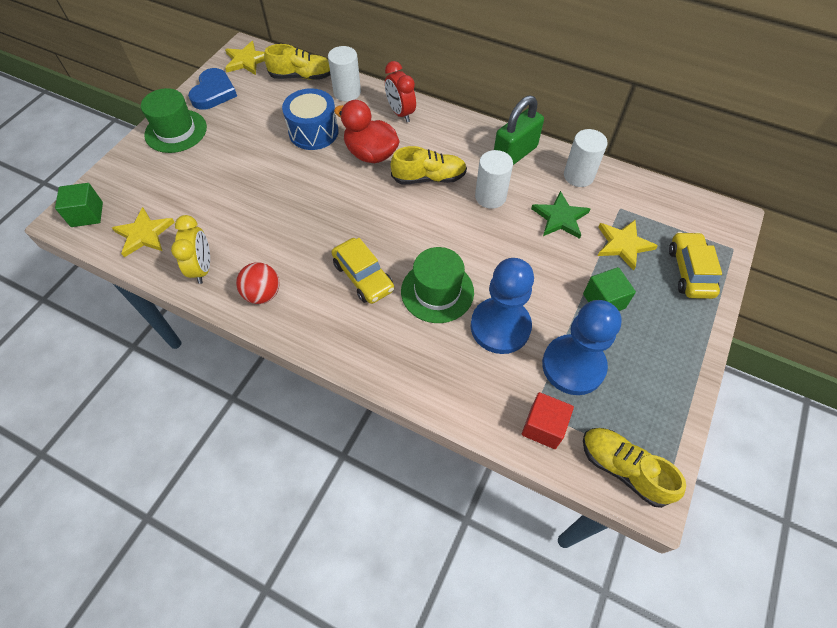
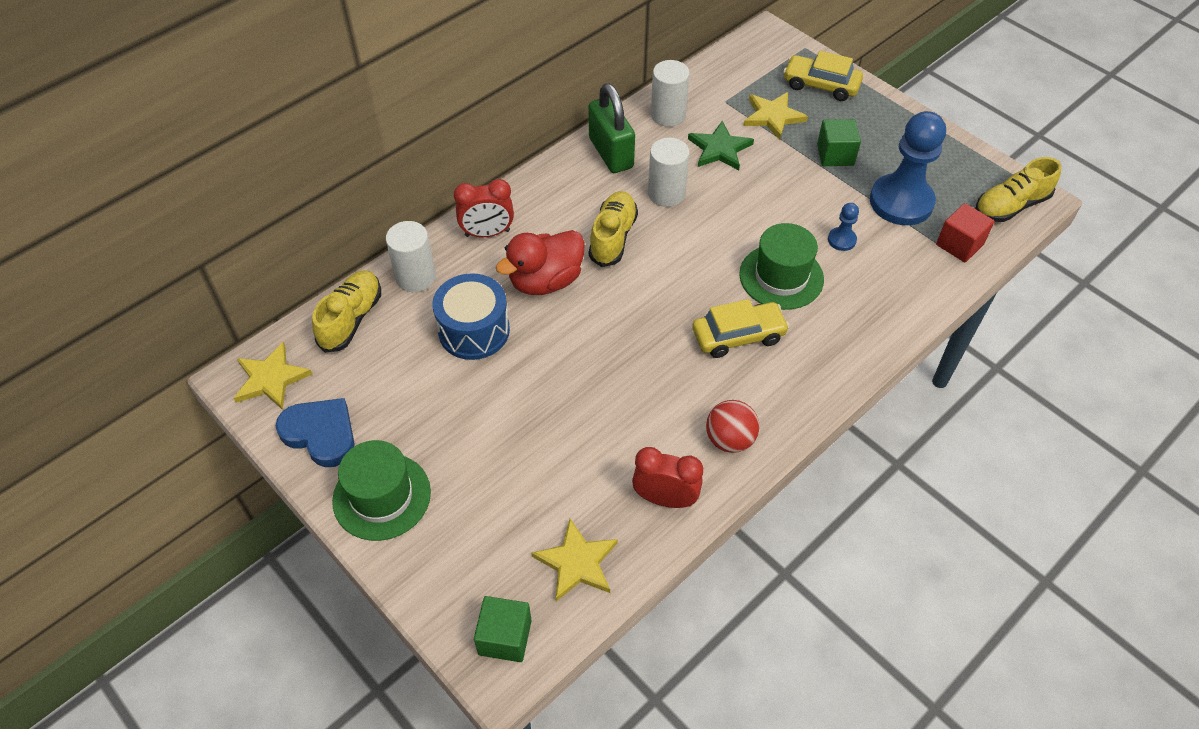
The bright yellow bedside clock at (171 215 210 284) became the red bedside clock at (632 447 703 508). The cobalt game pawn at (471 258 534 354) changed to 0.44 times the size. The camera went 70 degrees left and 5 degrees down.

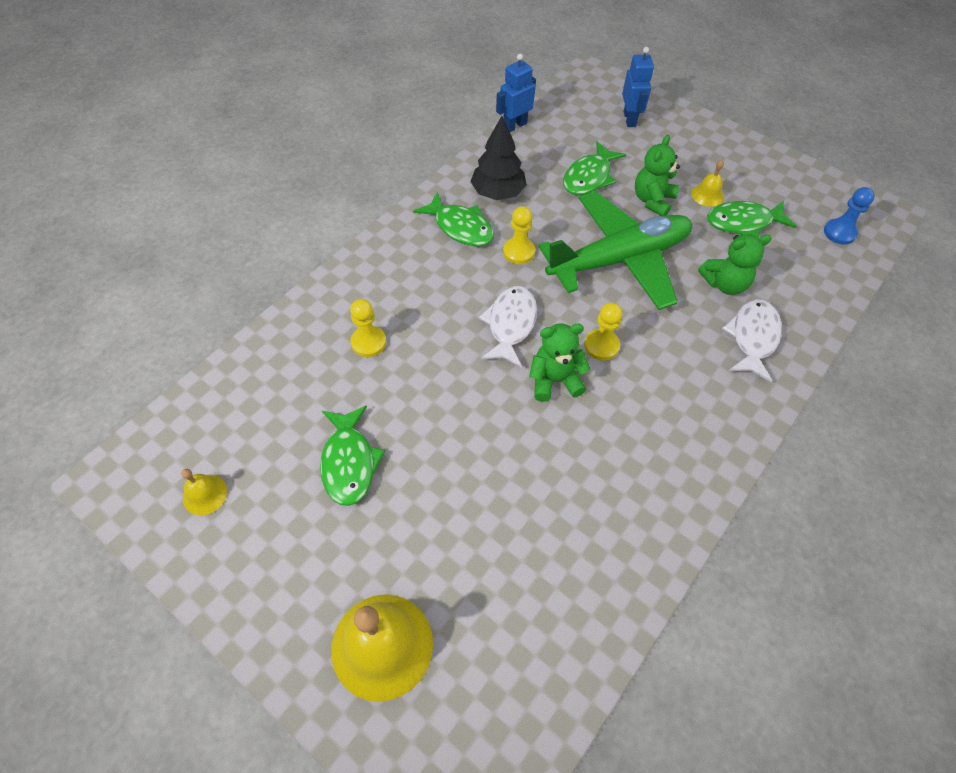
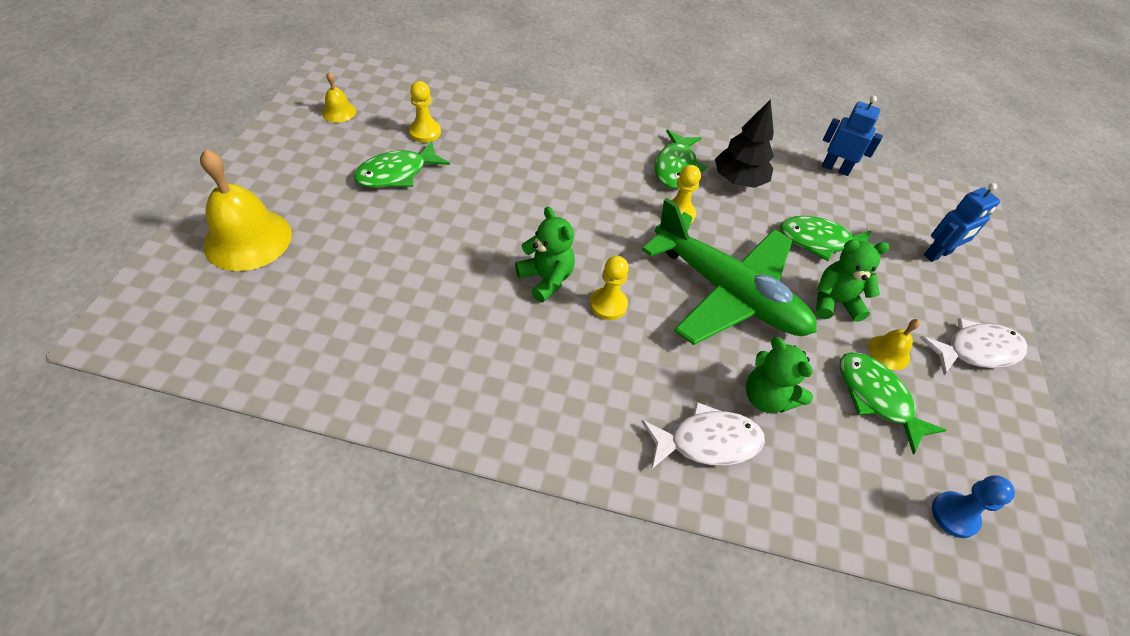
The bright yellow game pawn moved from (350 299 386 357) to (409 81 441 143). The pure white fish moved from (479 286 537 368) to (920 318 1028 375). The camera went 60 degrees right and 5 degrees down.

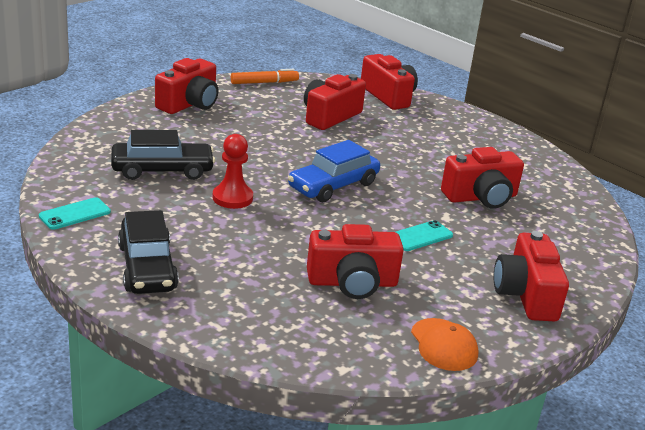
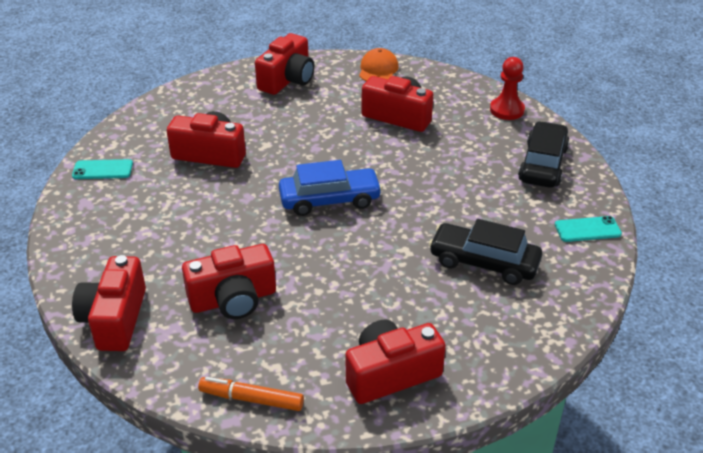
The aqua mobile phone moved from (396 220 453 251) to (72 159 133 179). The red game pawn moved from (212 134 253 209) to (490 57 525 120). The camera went 145 degrees left and 10 degrees up.

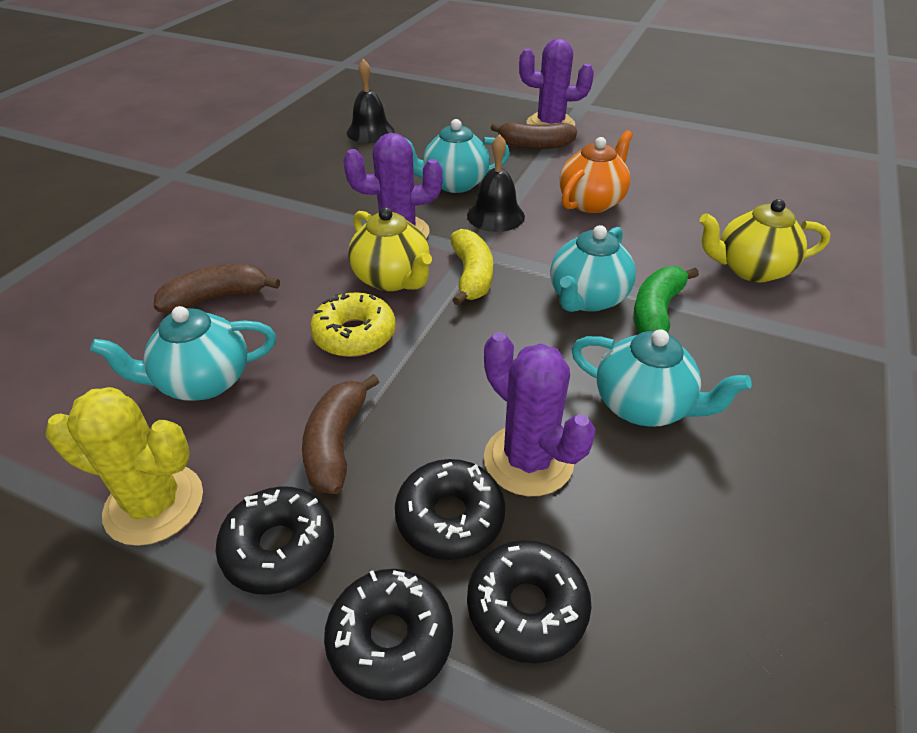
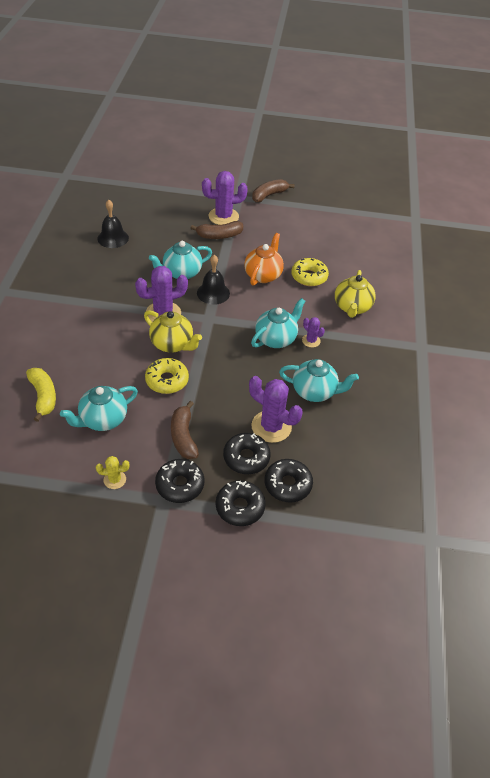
The bright yellow toy banana moved from (450 229 493 306) to (26 368 56 422). The bright yellow cactus at (46 387 203 546) changed to 0.52 times the size. The aqua tea pot at (550 225 636 312) turned 150 degrees counterclockwise. The russet toy banana moved from (154 264 280 313) to (252 179 294 203). The bright yellow doughnut at (291 258 329 286) appeared. The leaf-green toy banana at (634 266 699 333) was replaced by the royal purple cactus at (302 317 325 347). The bright yellow tea pot at (699 199 831 282) turned 60 degrees counterclockwise. The camera went 20 degrees left and 5 degrees up.

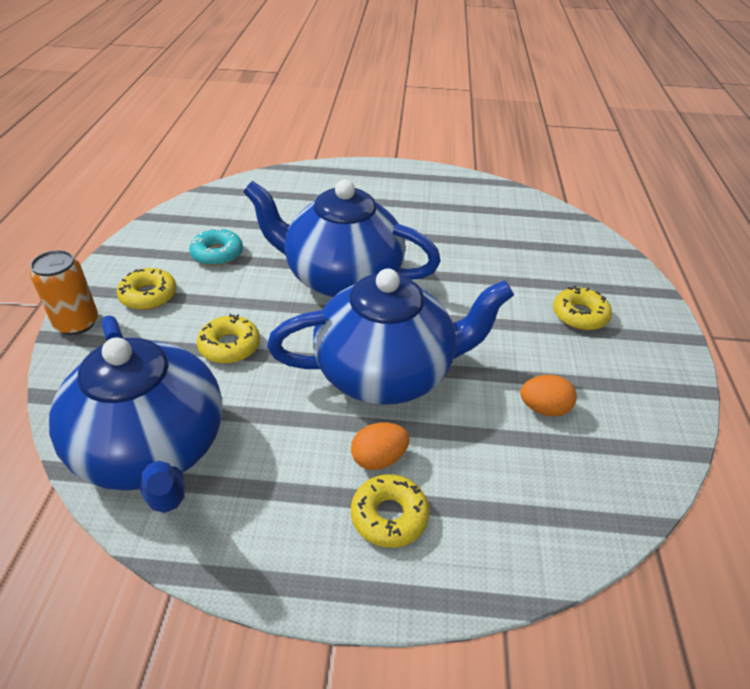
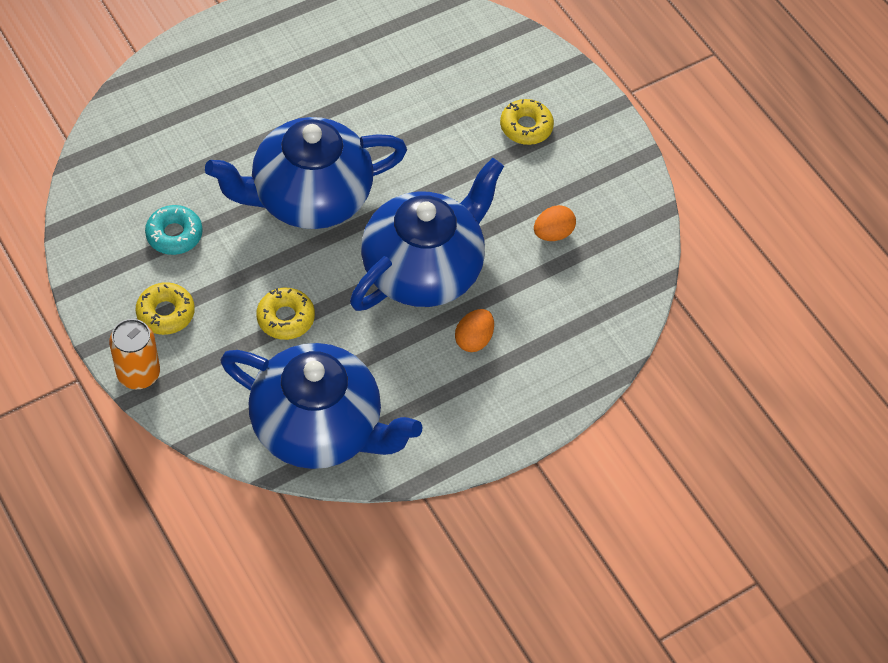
The bright yellow doughnut at (351 474 430 548) disappeared. The camera went 40 degrees left and 15 degrees up.

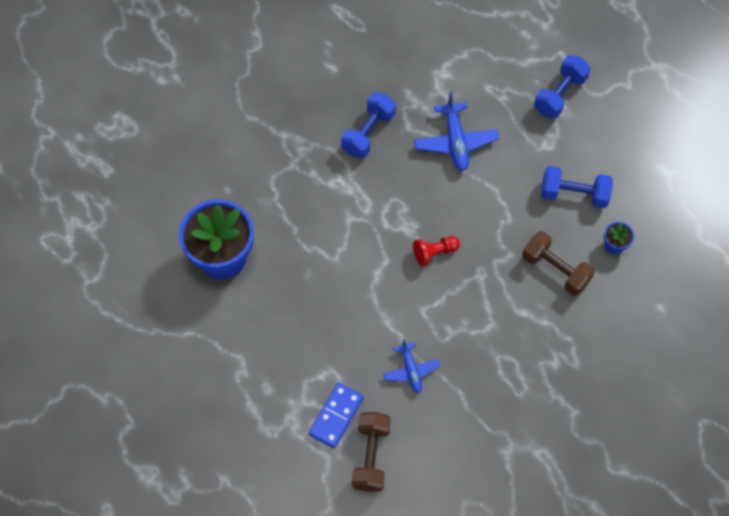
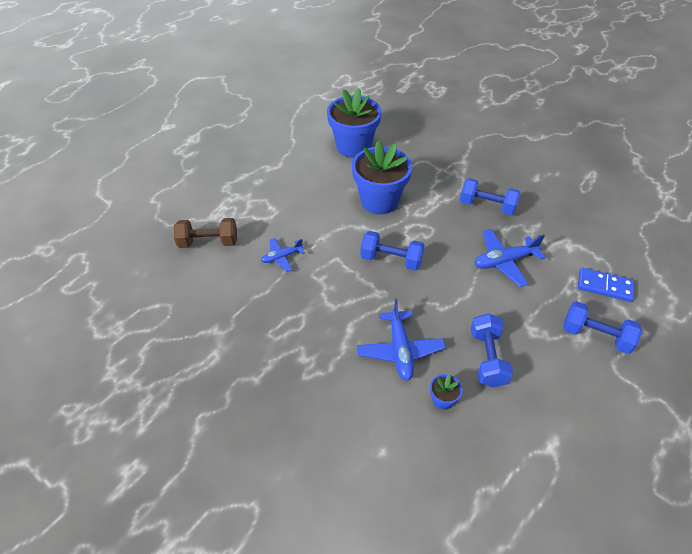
The cobalt potted plant at (352 140 412 215) appeared. The russet hand weight at (522 231 595 295) was replaced by the cobalt aeroplane at (357 299 446 381). The red game pawn at (413 236 460 266) was replaced by the cobalt hand weight at (360 231 424 271). The cobalt domino moved from (309 383 364 448) to (578 268 634 302). The camera went 80 degrees right and 15 degrees down.

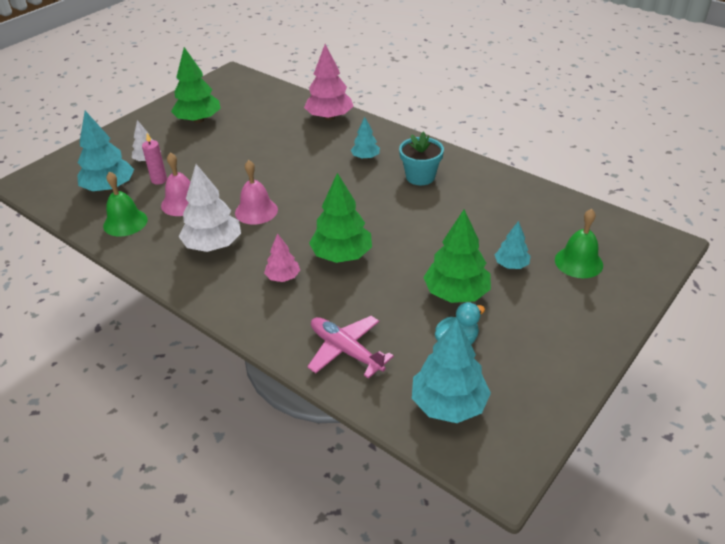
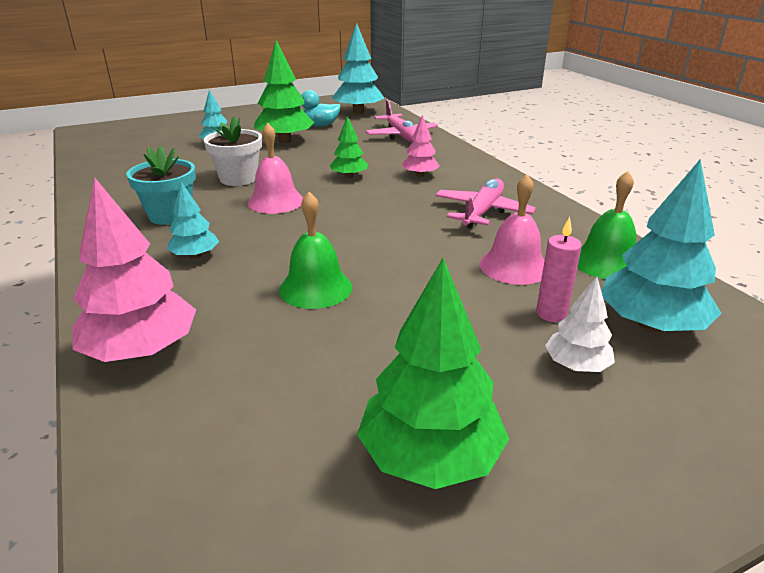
The pure white potted plant at (204 116 262 186) appeared. The rosy school bell moved from (235 160 278 225) to (248 123 303 214). The leaf-green school bell moved from (555 209 603 278) to (279 192 352 309). The leaf-green fir tree at (309 173 372 263) changed to 0.55 times the size. The pure white fir tree at (178 164 241 252) was replaced by the rosy aeroplane at (435 178 536 229). The camera went 155 degrees left and 10 degrees down.

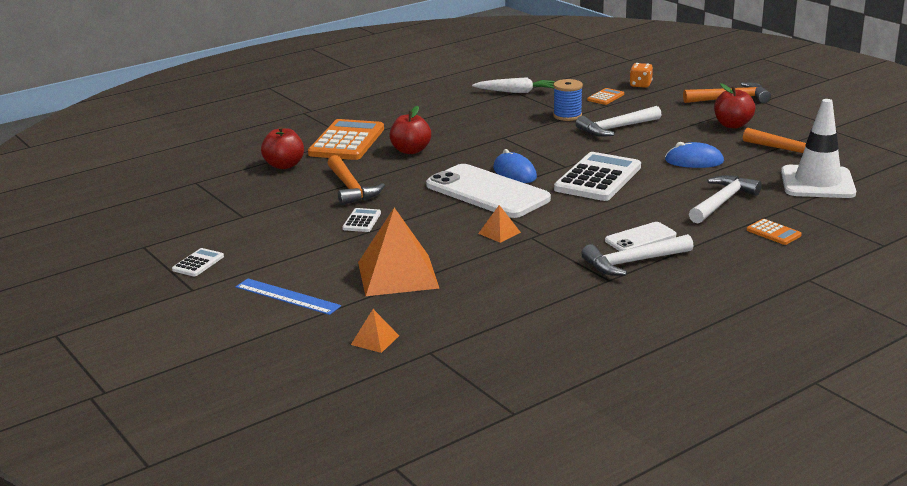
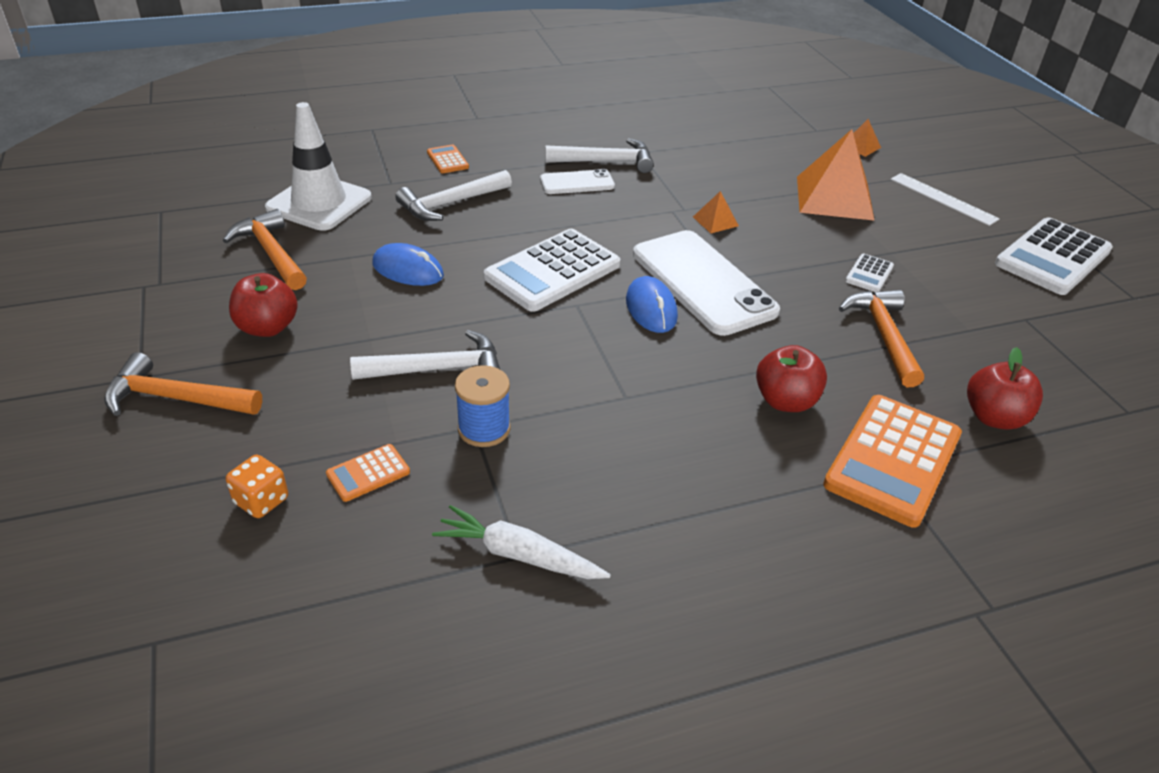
The cobalt straightedge at (236 279 341 315) became the pure white straightedge at (891 173 999 226). The pure white adding machine at (172 248 224 276) changed to 2.19 times the size. The camera went 165 degrees left and 15 degrees up.

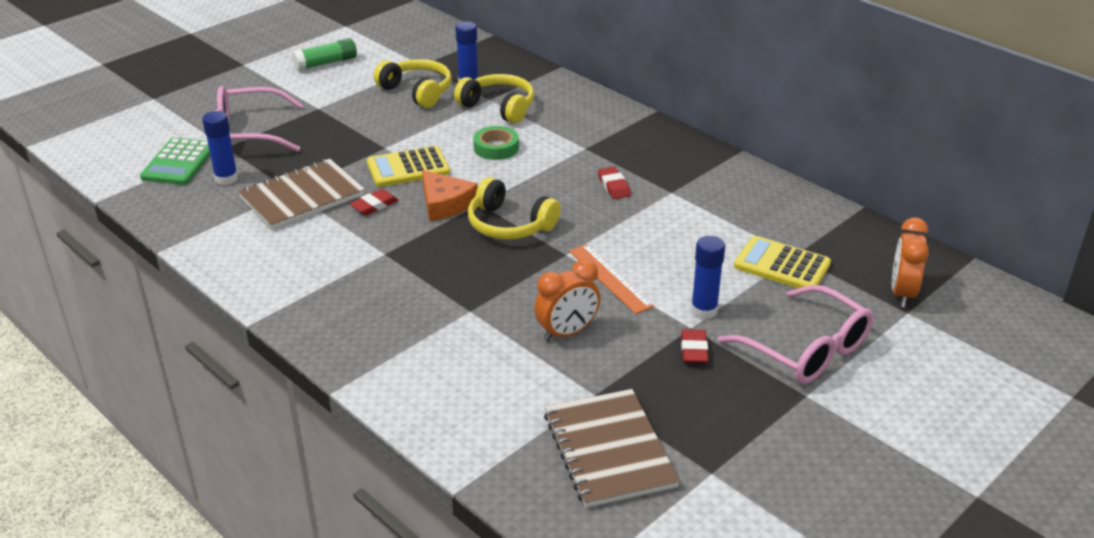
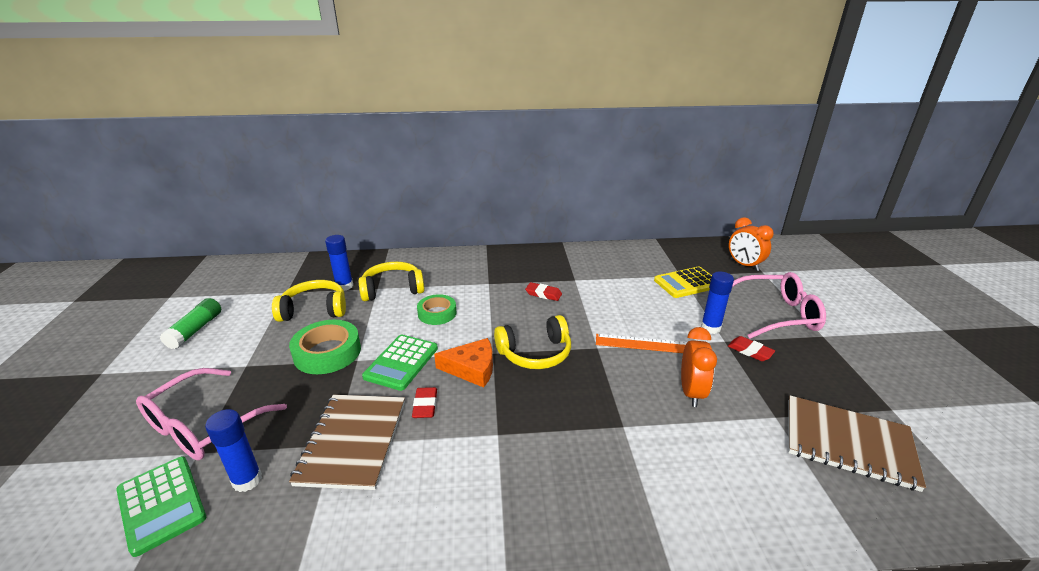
The leaf-green tape at (289 320 361 374) appeared. The bright yellow adding machine at (367 146 450 187) became the leaf-green adding machine at (362 335 438 391). The camera went 50 degrees left and 5 degrees down.

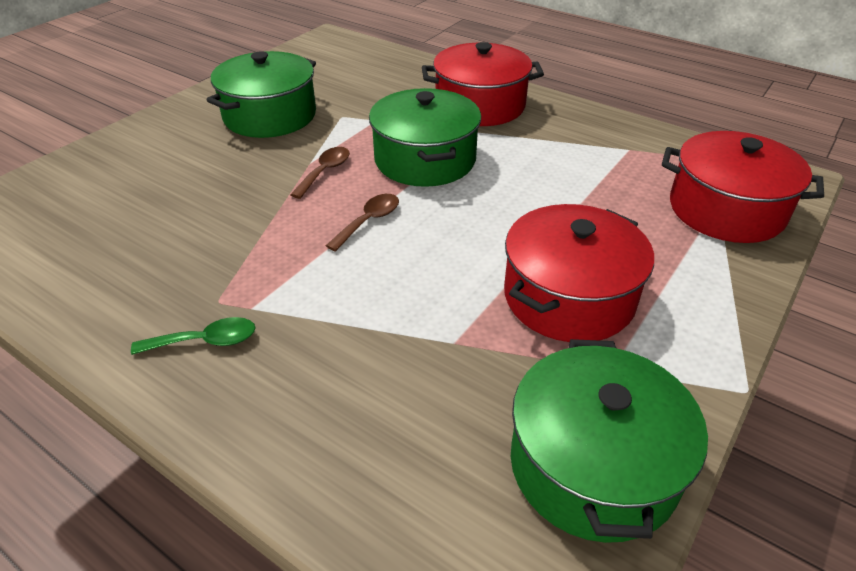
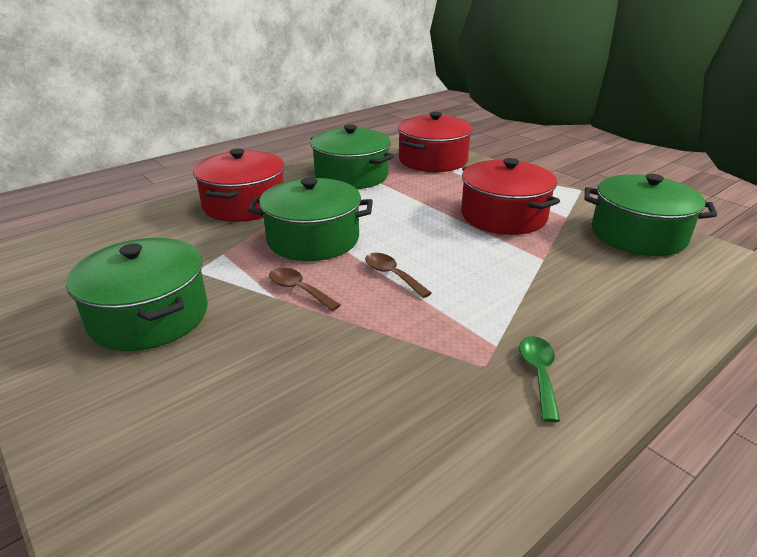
The leaf-green pot at (311 124 394 189) appeared. The camera went 75 degrees left and 10 degrees down.

